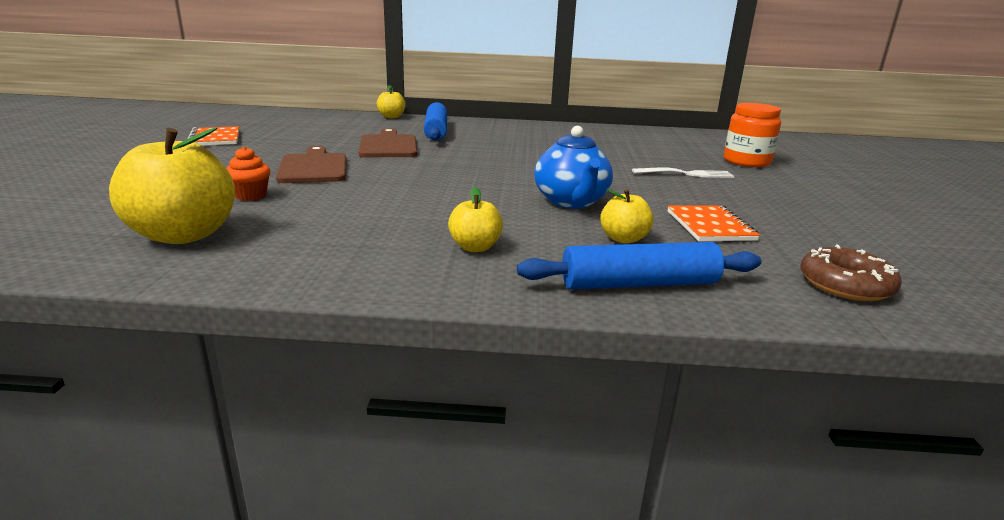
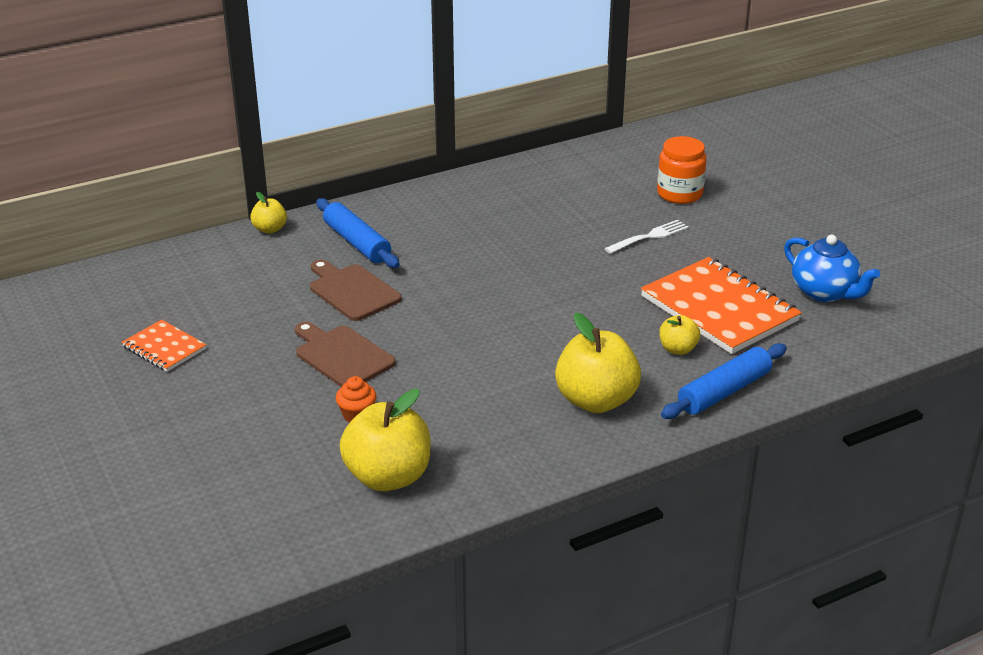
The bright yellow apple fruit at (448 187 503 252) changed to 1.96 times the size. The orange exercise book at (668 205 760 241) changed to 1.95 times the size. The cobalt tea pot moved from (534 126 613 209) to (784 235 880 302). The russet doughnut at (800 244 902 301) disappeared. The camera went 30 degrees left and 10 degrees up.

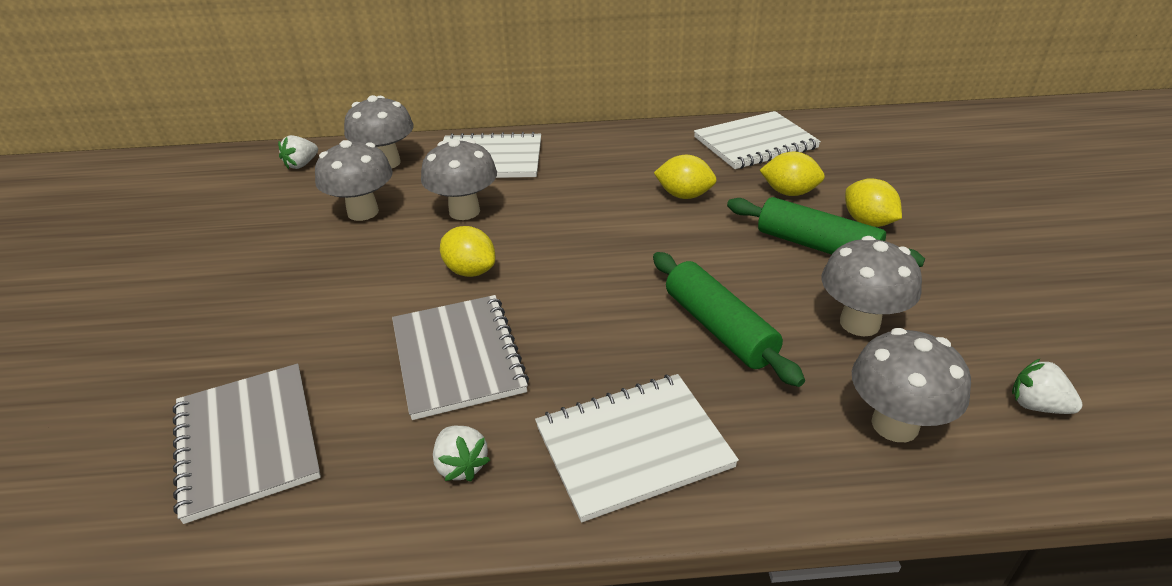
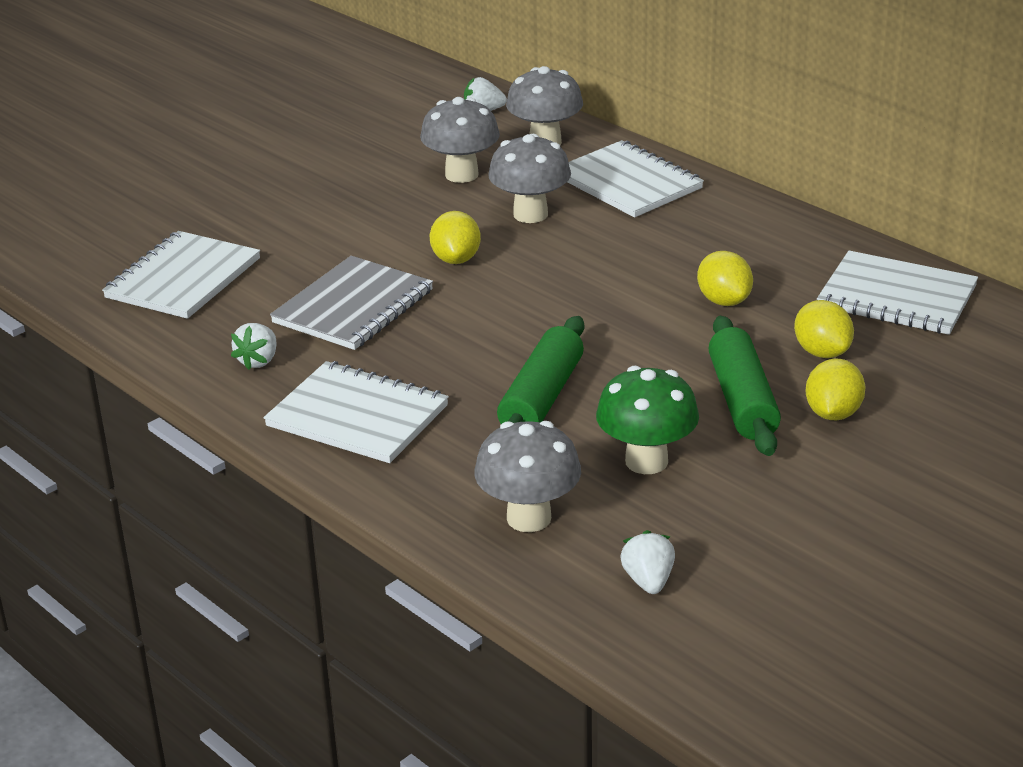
The ash-grey exercise book at (173 364 321 524) became the pure white exercise book at (102 231 260 319). The ash-grey toadstool at (822 236 922 336) became the leaf-green toadstool at (596 366 699 474). The camera went 50 degrees right and 5 degrees down.

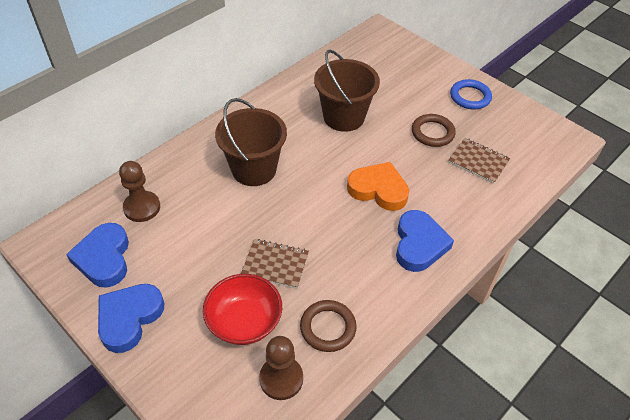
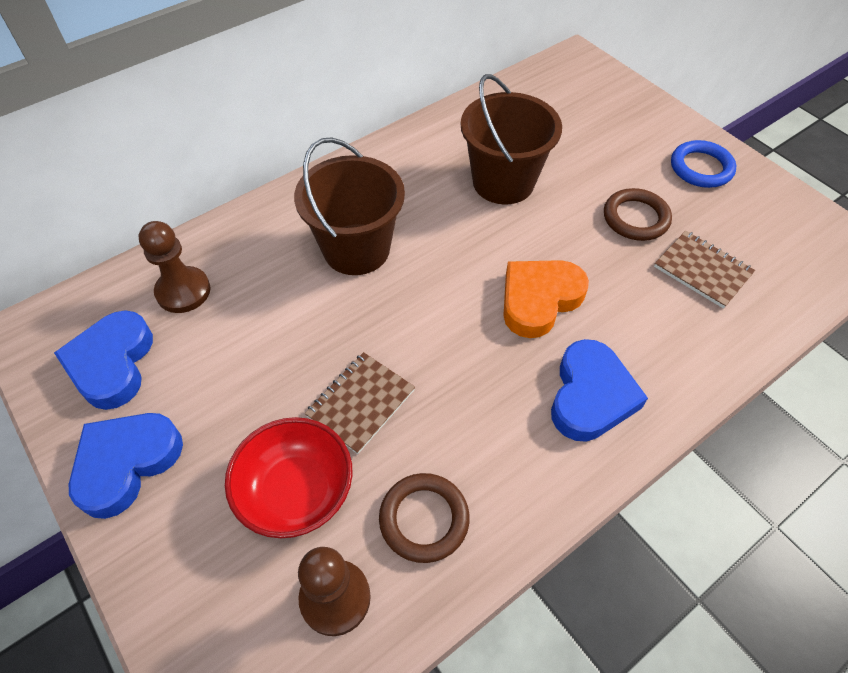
The russet exercise book at (241 239 309 289) turned 75 degrees counterclockwise. The orange love heart at (347 162 409 211) turned 75 degrees counterclockwise. The camera went 10 degrees right and 5 degrees up.

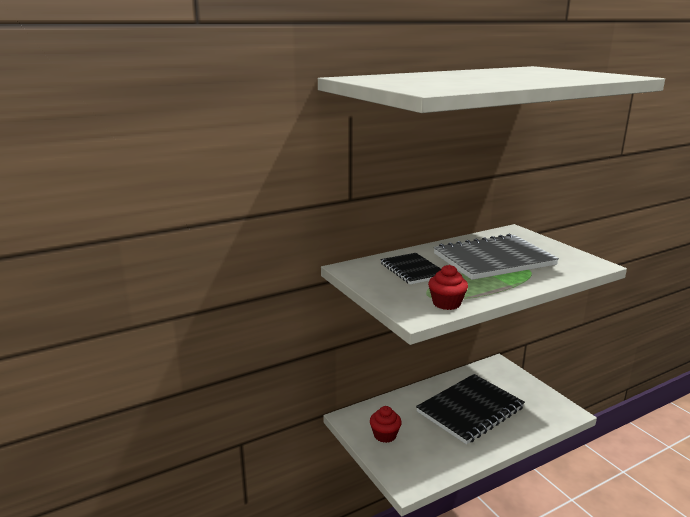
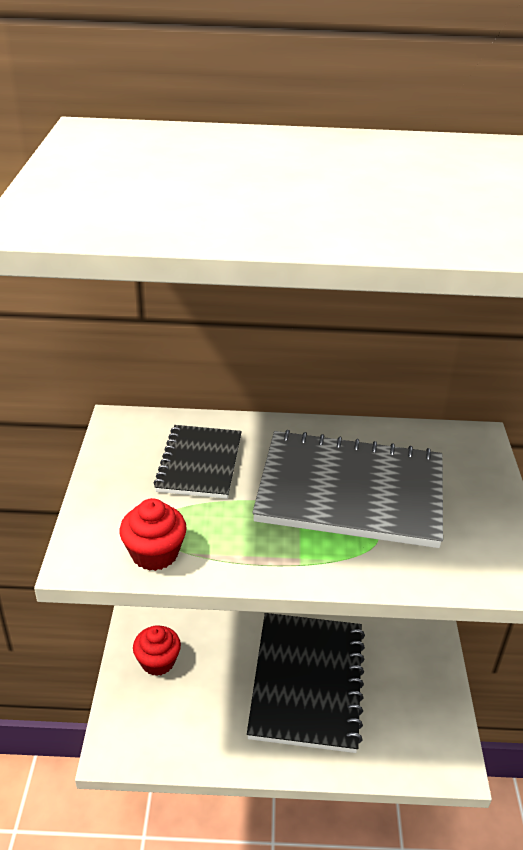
The jet-black exercise book at (416 374 525 444) turned 75 degrees counterclockwise. The camera went 30 degrees right and 15 degrees up.

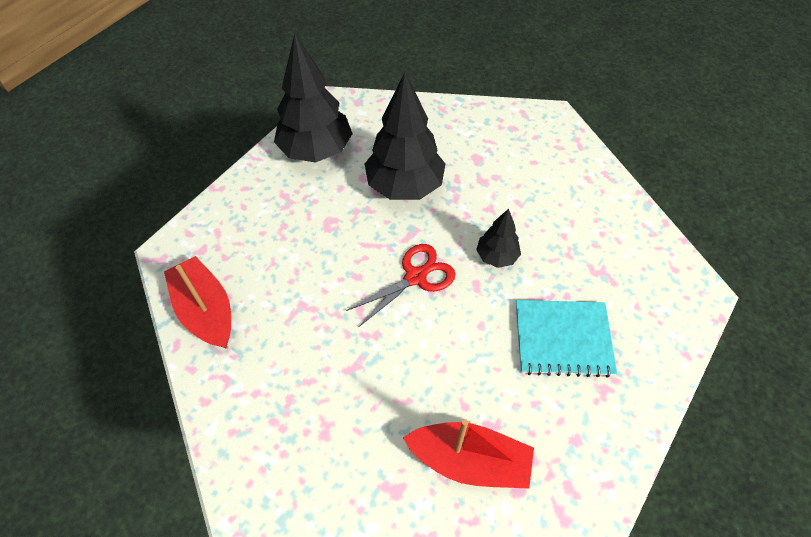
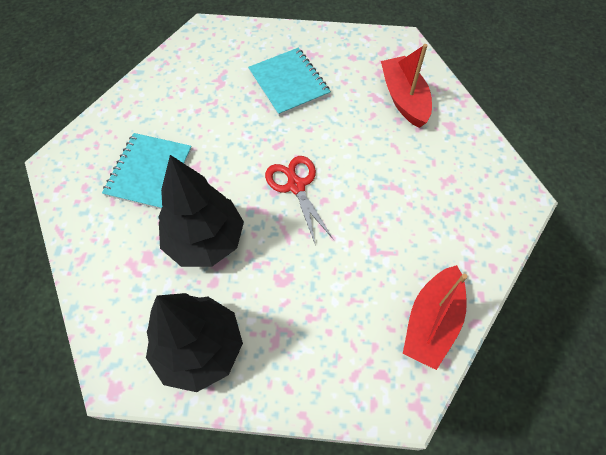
The aqua exercise book at (102 133 192 209) appeared. The red pair of scissors at (346 244 456 327) turned 45 degrees clockwise. The jet-black fir tree at (476 209 521 268) disappeared. The camera went 120 degrees left and 5 degrees up.

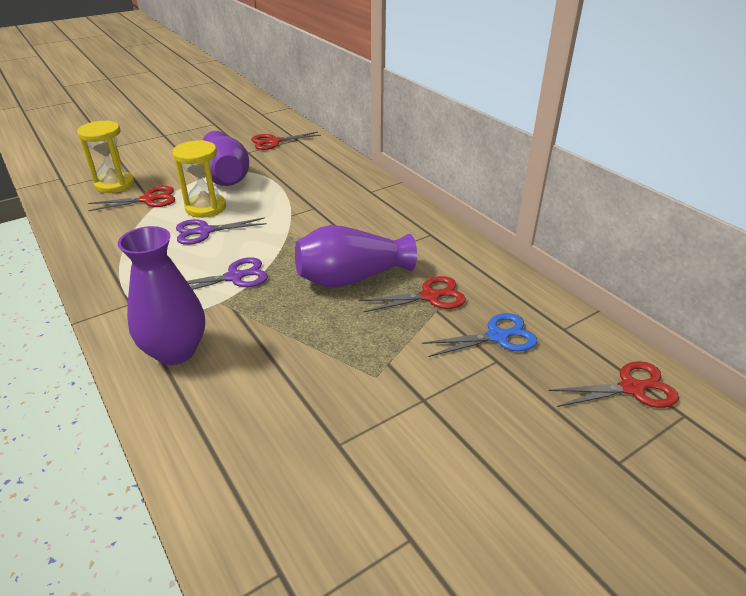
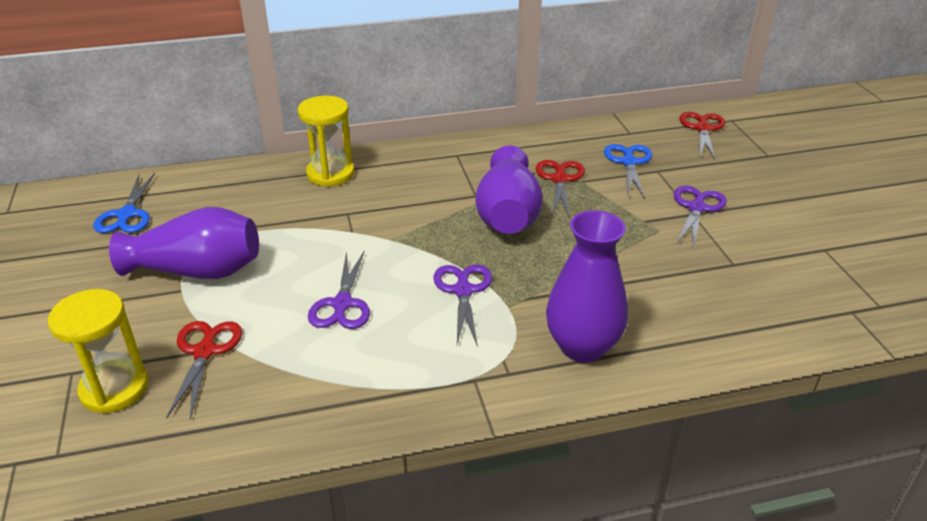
The red pair of scissors at (251 132 321 150) became the cobalt pair of scissors at (93 173 155 233). The bright yellow sand timer moved from (172 140 226 218) to (298 96 354 187). The royal purple pair of scissors at (674 186 727 247) appeared. The camera went 70 degrees left and 0 degrees up.

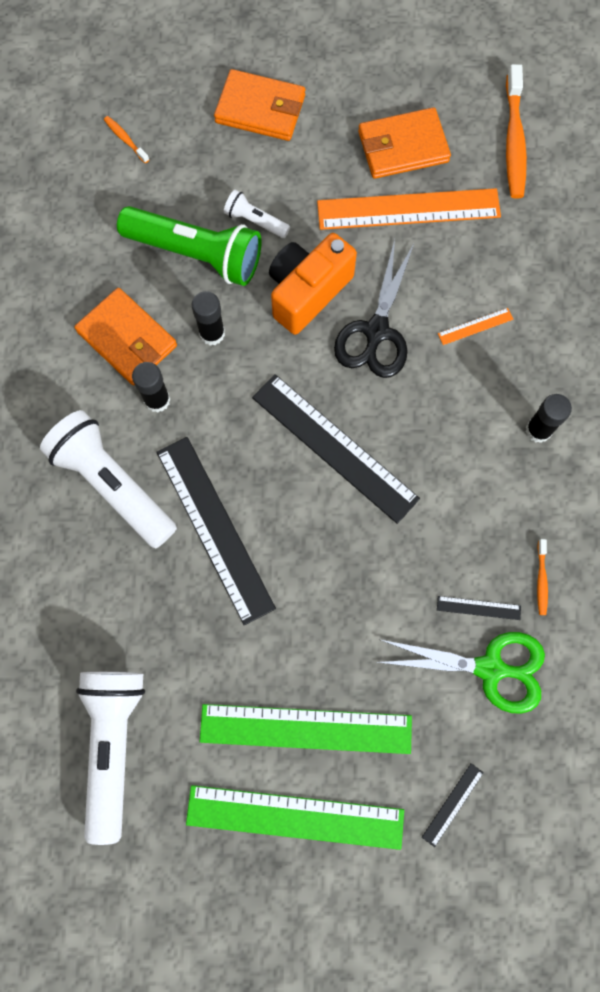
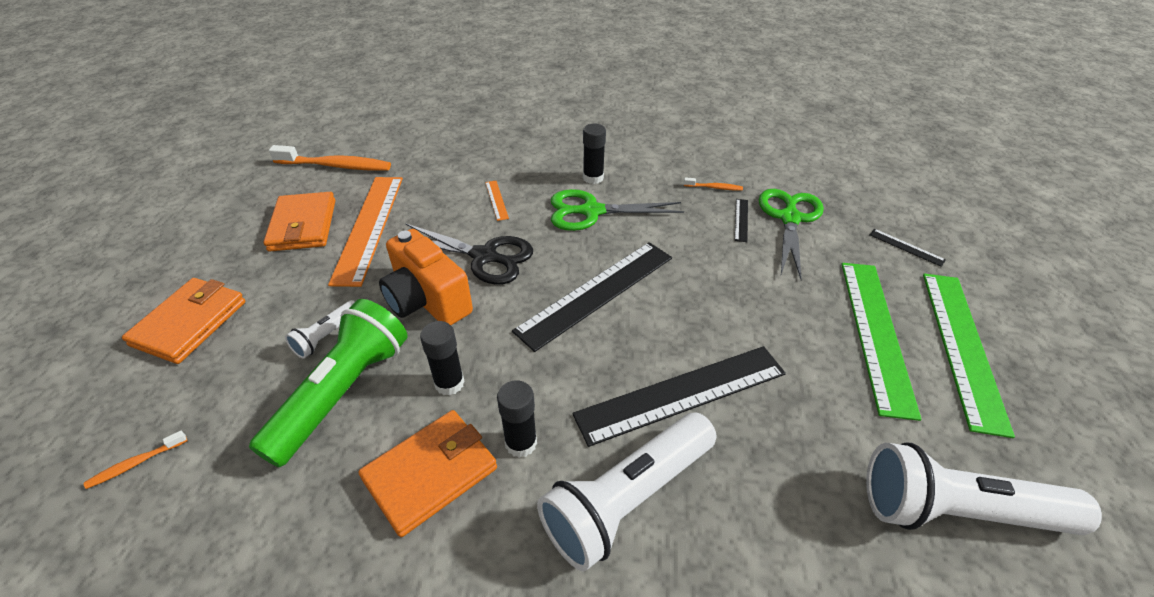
The leaf-green pair of scissors at (551 189 684 231) appeared. The camera went 85 degrees left and 30 degrees down.

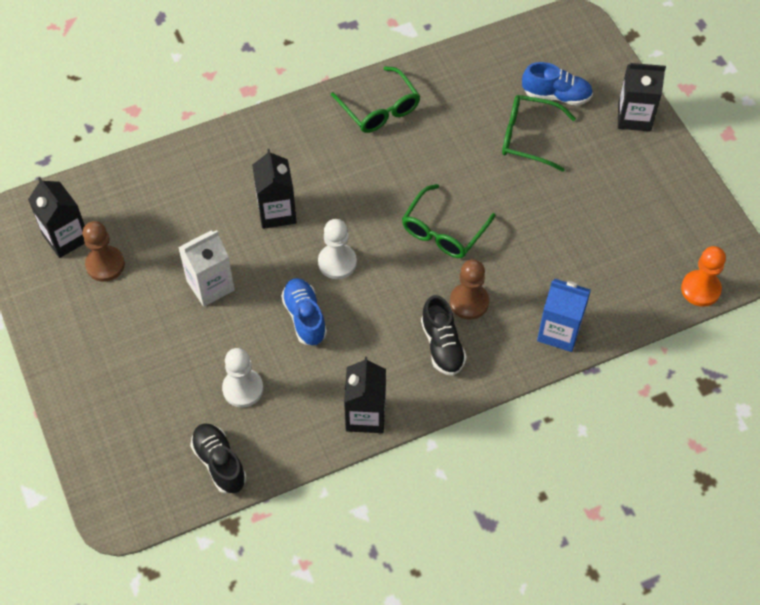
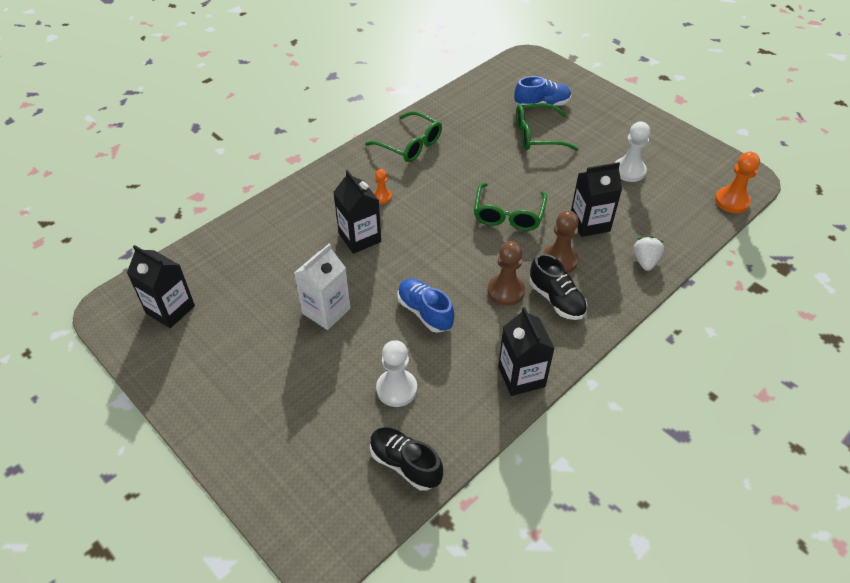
The orange game pawn at (373 169 392 204) appeared. The russet game pawn moved from (83 221 125 282) to (488 241 525 306). The jet-black milk carton moved from (618 63 666 131) to (571 162 622 237). The pure white game pawn moved from (318 219 357 279) to (615 122 650 182). The cobalt milk carton at (537 278 591 352) was replaced by the pure white toy strawberry at (633 236 664 271). The camera went 20 degrees left and 10 degrees down.

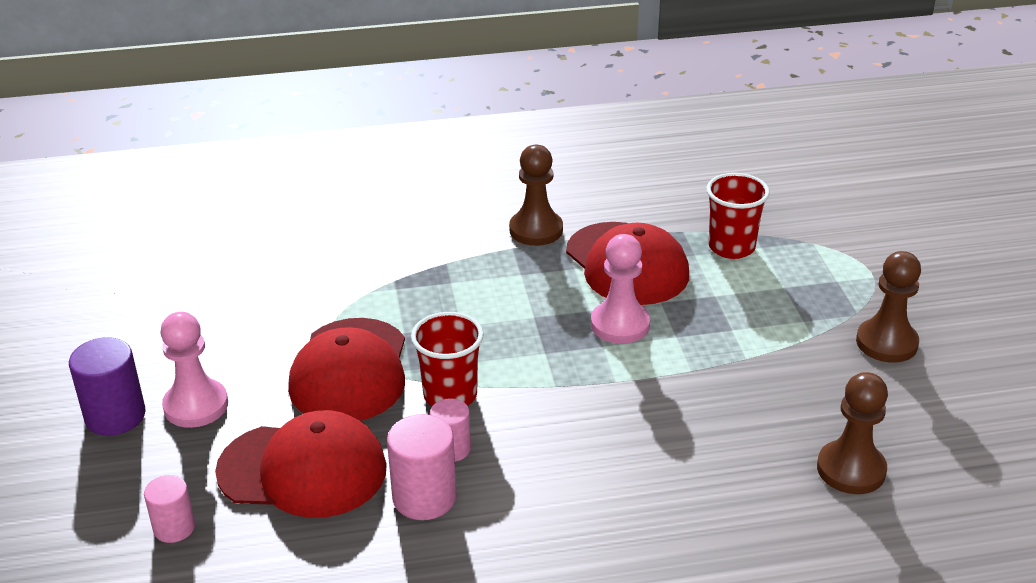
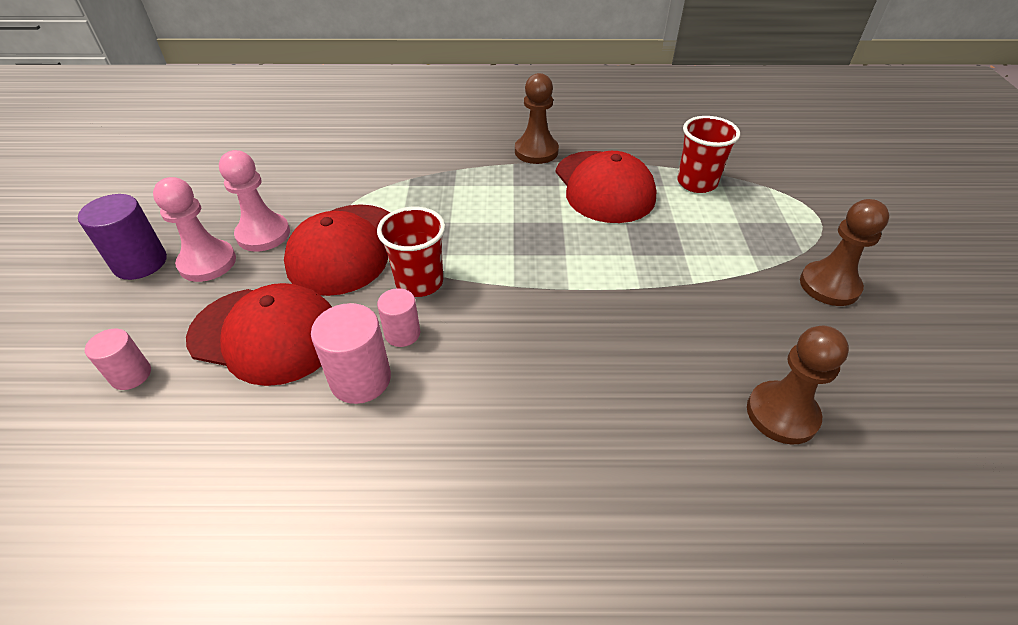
The rosy game pawn moved from (591 234 650 344) to (219 150 290 251). The camera went 10 degrees right and 10 degrees up.

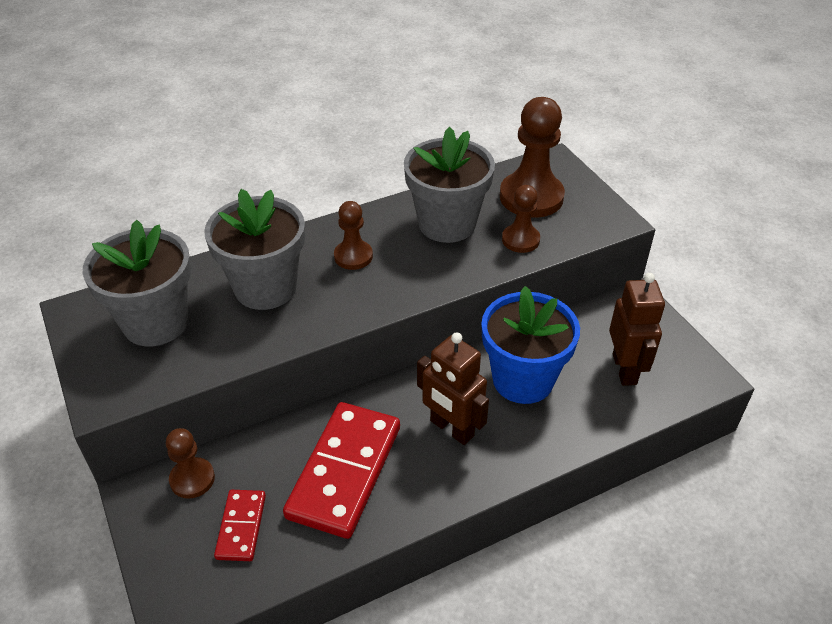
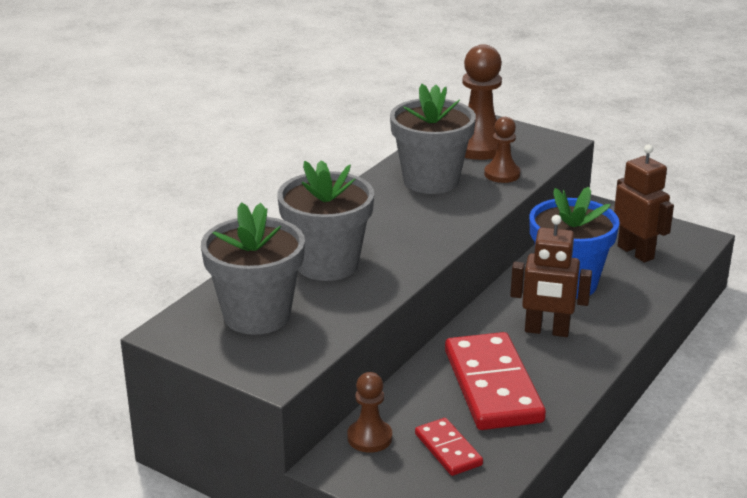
The russet game pawn at (334 201 373 270) disappeared. The camera went 30 degrees left and 15 degrees down.

